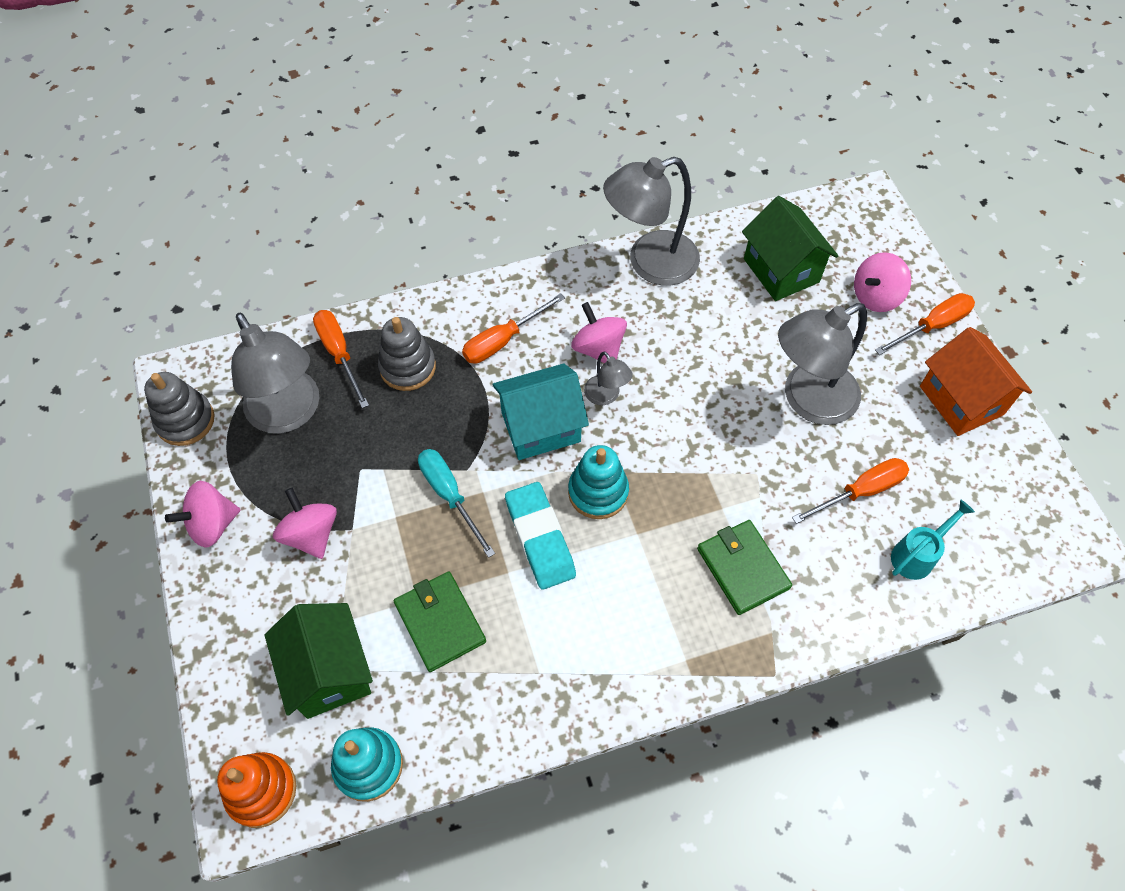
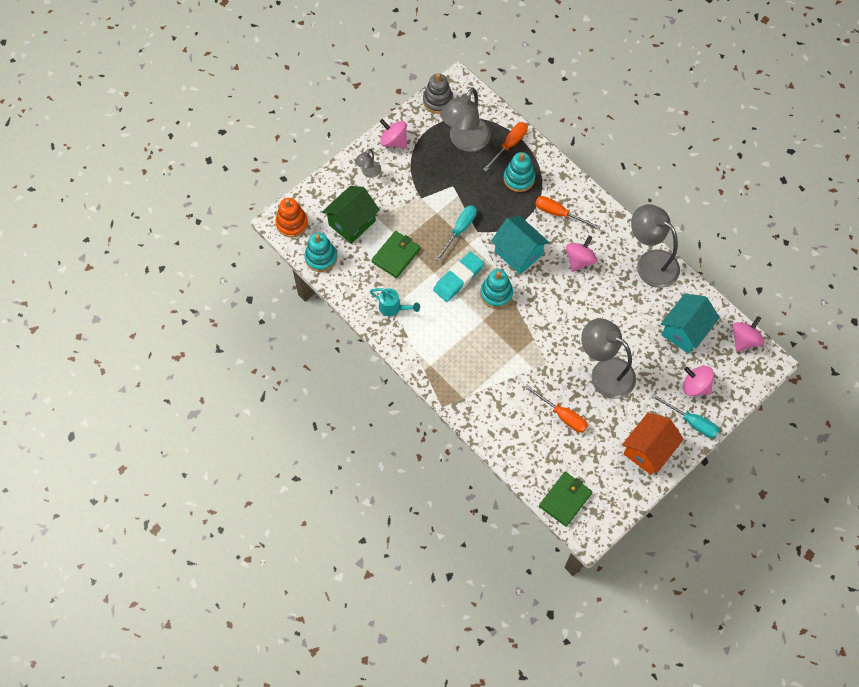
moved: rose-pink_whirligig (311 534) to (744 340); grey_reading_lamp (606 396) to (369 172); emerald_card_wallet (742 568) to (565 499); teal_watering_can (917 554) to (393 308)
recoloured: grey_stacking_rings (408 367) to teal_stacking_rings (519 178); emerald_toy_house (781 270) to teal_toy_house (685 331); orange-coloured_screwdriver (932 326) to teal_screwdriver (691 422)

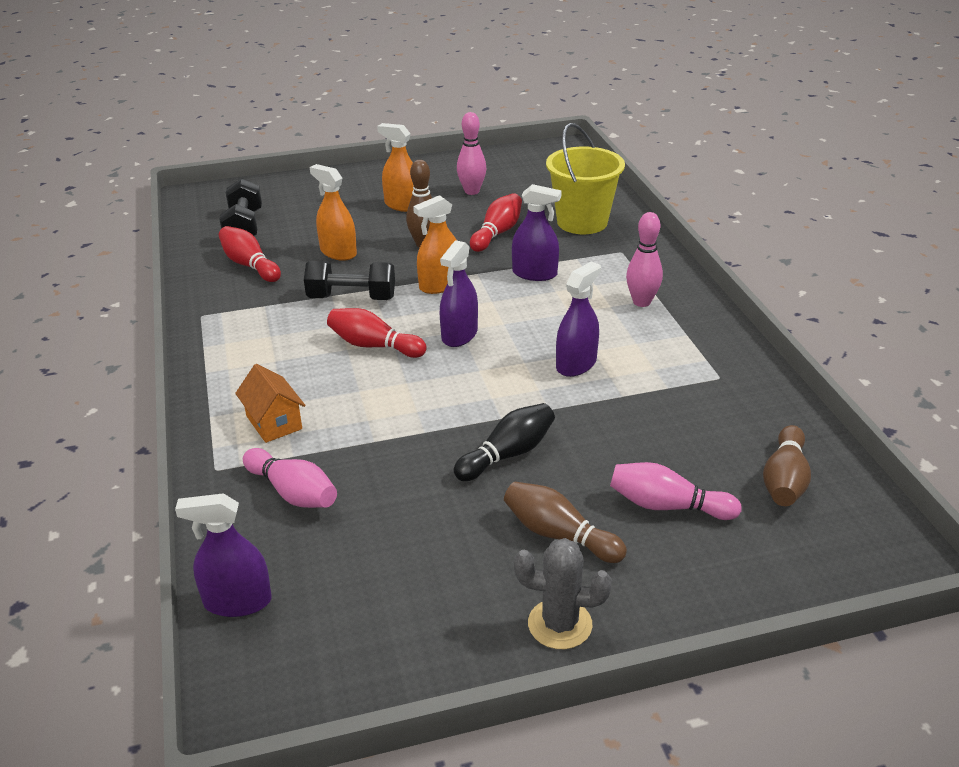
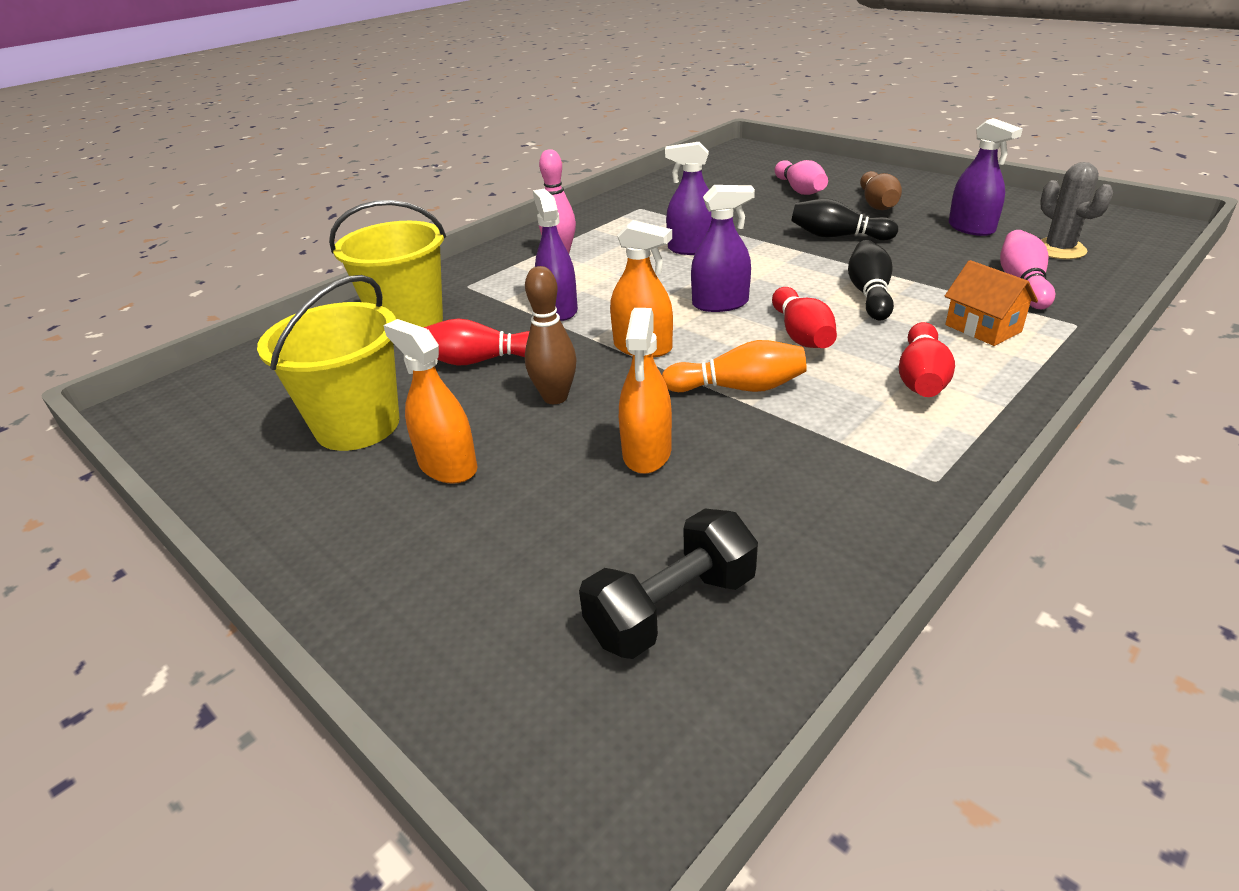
removed: brown_skittle (784 480)
added: ebony_skittle (869 294)
moved: royal_purple_spray_bottle (237 601) to (971 228); crimson_skittle (250 265) to (921 378); grey_prickly_plant (560 624) to (1059 250)
replaced: ebony_free_weight (351 298) to orange-coloured_skittle (738 388); rose-pink_skittle (472 191) to bright_yellow_sand_bucket (357 425)
turned: orange-coloured_toy_house (274 422) = (983 328) 60 degrees counterclockwise; orange-coloured_spray_bottle (402 205) = (448 466) 135 degrees clockwise

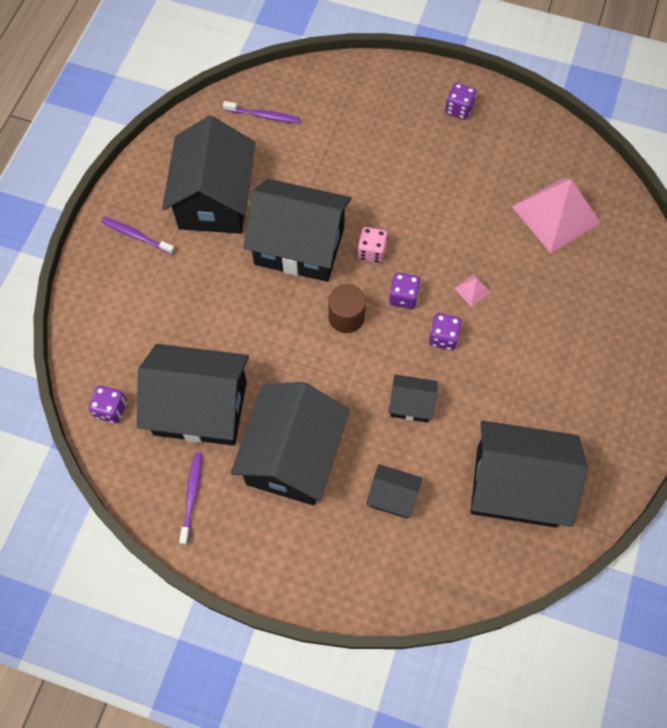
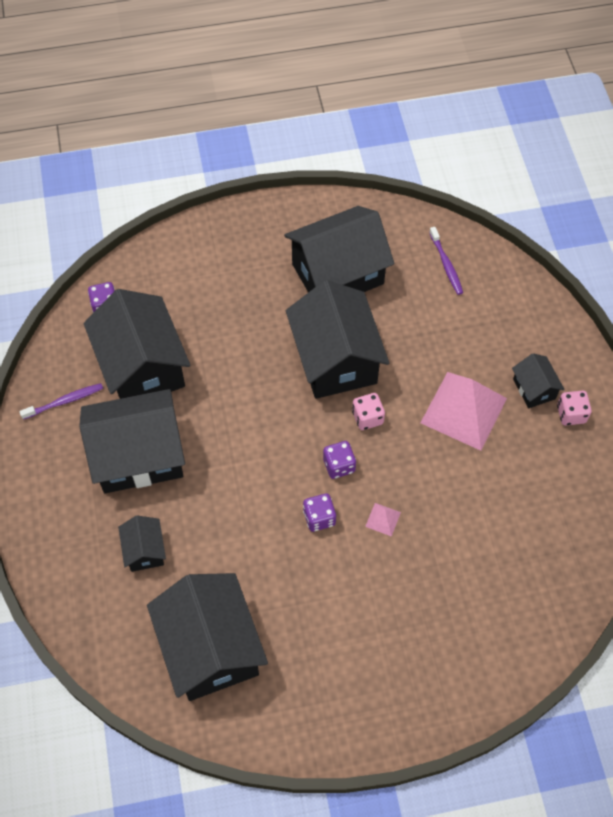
removed: royal_purple_dental_brush (137 236); brown_cylinder (346 317)
moved: ebony_toy_house (411 404) to (534 389); rose-pink_solid_pyramid (555 214) to (463 410)
recoloured: royal_purple_die (458 109) to rose-pink_die (571 414)

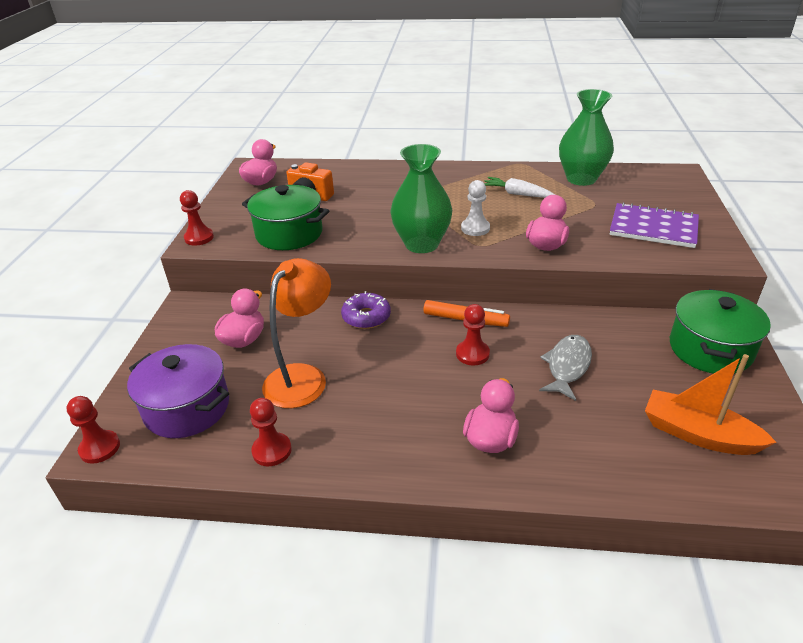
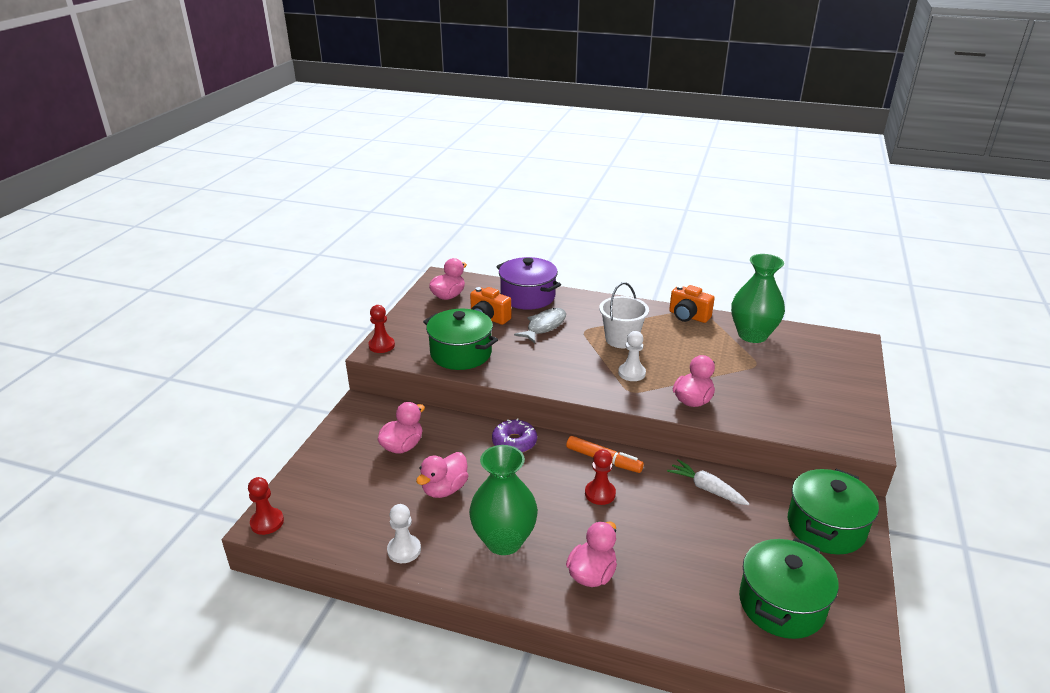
removed: royal_purple_notepad (653 228)
added: snow-white_sand_bucket (621 339); orange-coloured_compact_camera (688 316)
moved: royal_purple_cooking_pot (187 408) to (528 297); emerald_flower_vase (421 244) to (504 541); snow-white_carrot (517 194) to (706 489); grey_fish (567 366) to (544 326)
replaced: orange-coloured_reading_lamp (302 377) to rose-pink_duck (444 489); orange-coloured_boat (698 434) to emerald_cooking_pot (781 604)
recoloured: crimson_pawn (272 450) to snow-white_pawn (404 550)

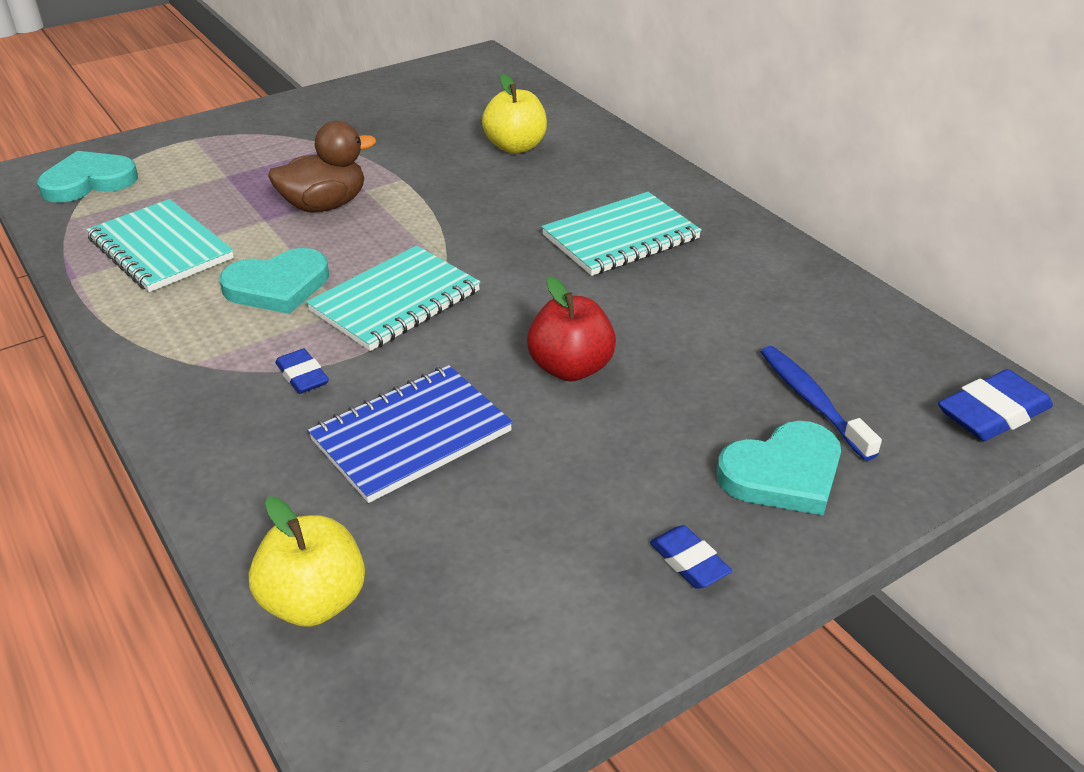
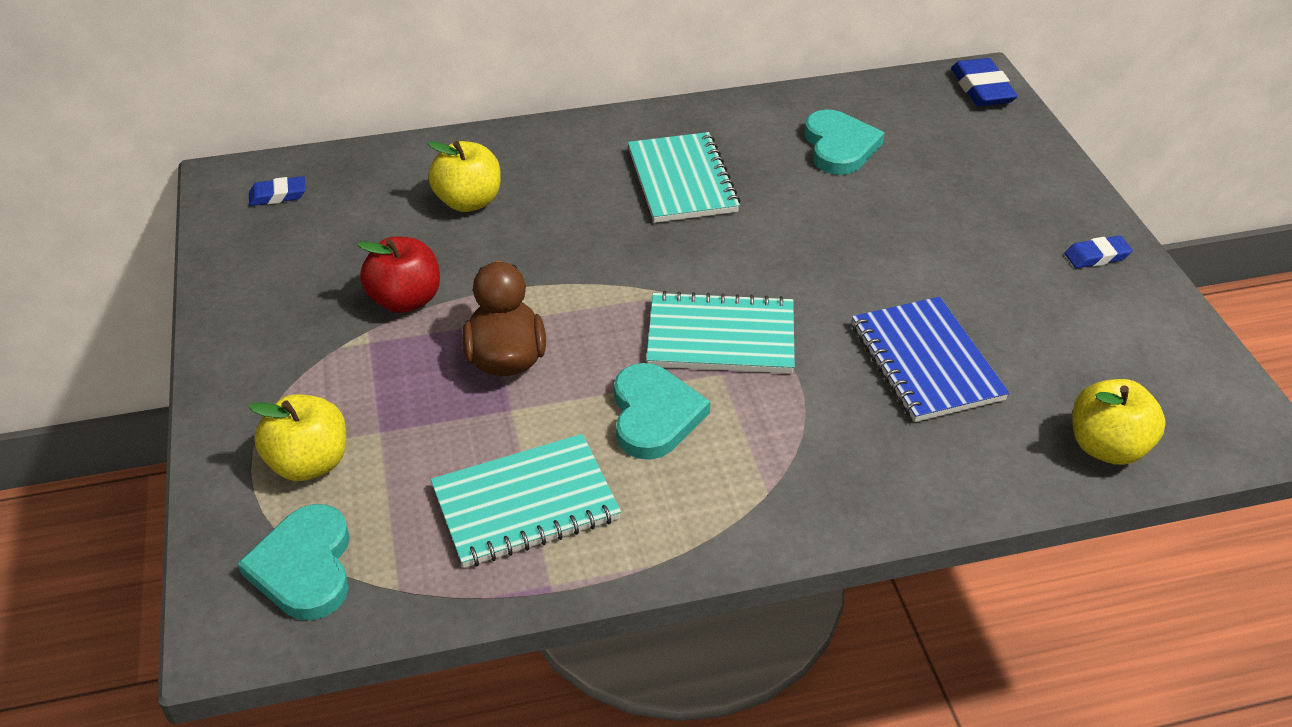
removed: royal_blue_dental_brush (812 401)
added: bright_yellow_toy_apple (309 463)
moved: royal_blue_pencil_eraser (302 376) to (278 195); crimson_toy_apple (570 368) to (405 300); teal_heart_shape (783 473) to (839 147)
turned: teal_notepad (395 301) = (721 337) 60 degrees counterclockwise

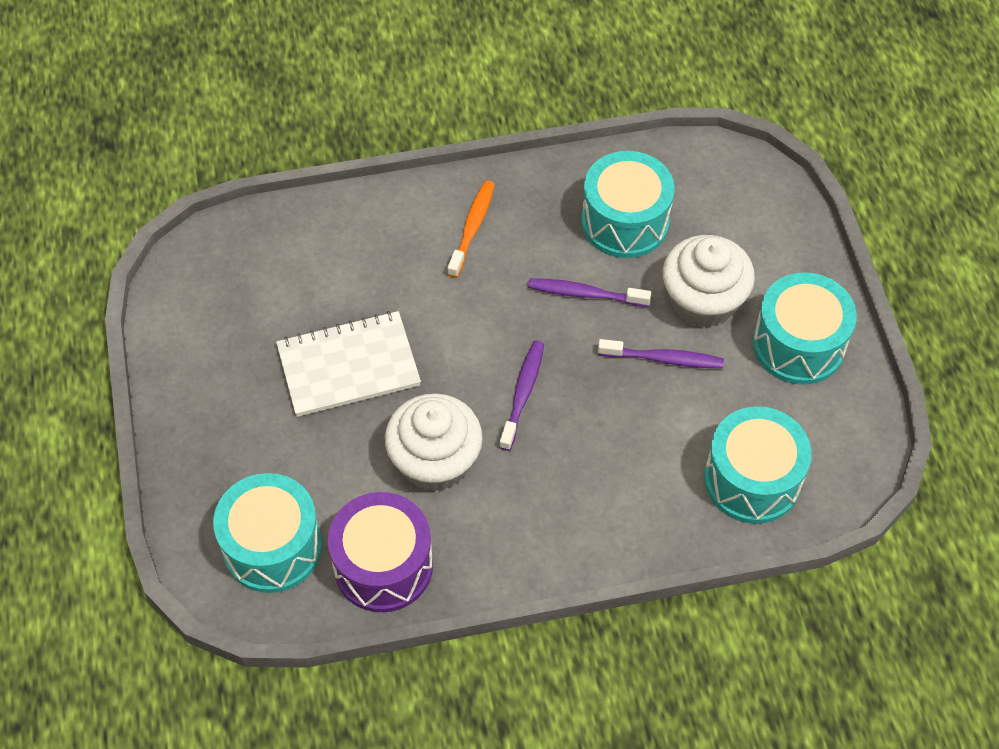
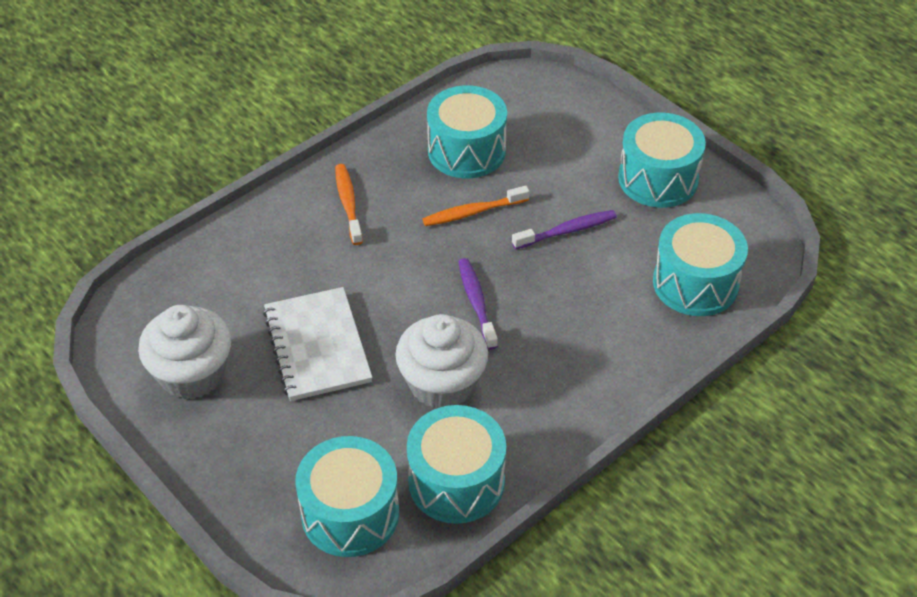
moved: snow-white_cupcake (703 301) to (192 374)
recoloured: royal_purple_snare_drum (383 566) to teal_snare_drum (456 481); royal_purple_dental_brush (585 294) to orange-coloured_dental_brush (472 212)
turned: snow-white_notepad (348 366) = (317 346) 60 degrees counterclockwise

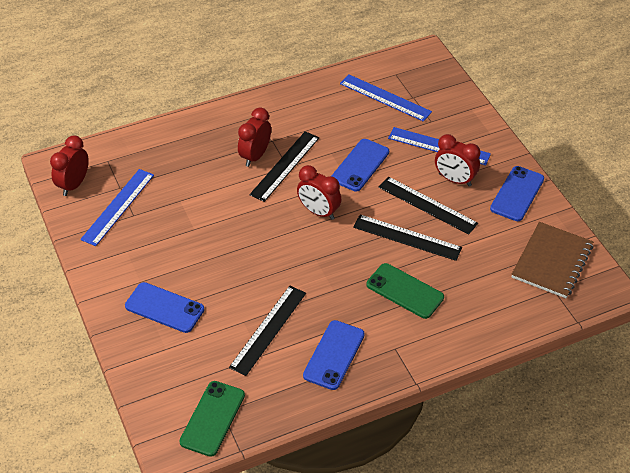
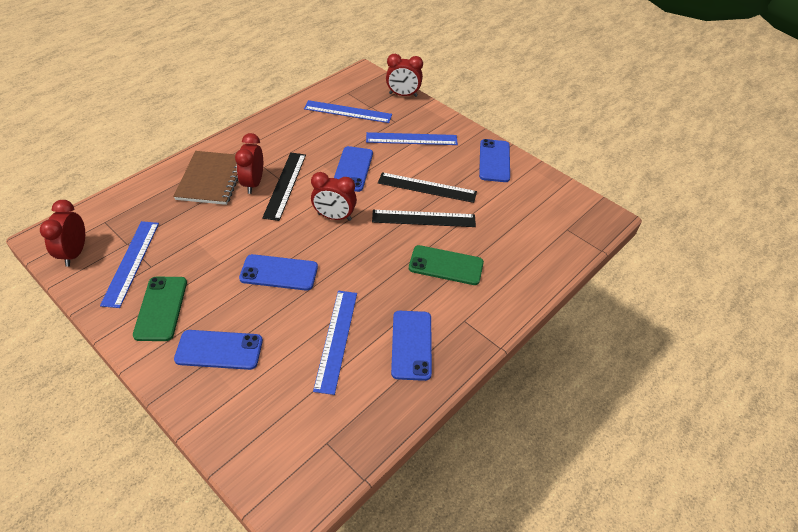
added: royal_blue_mobile_phone (279 273)
moved: emerald_mobile_phone (212 418) to (161 308); crimson_clock (454 180) to (403 95); brown_notepad (552 261) to (211 179)
recoloured: ebony_ruler (268 329) to royal_blue_ruler (336 339)

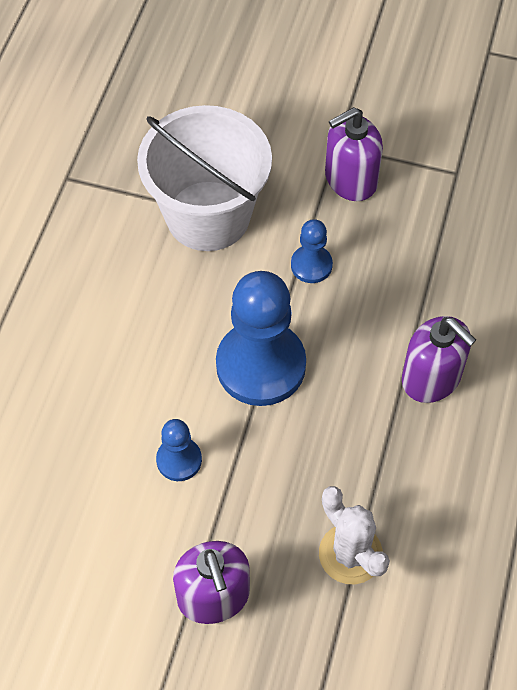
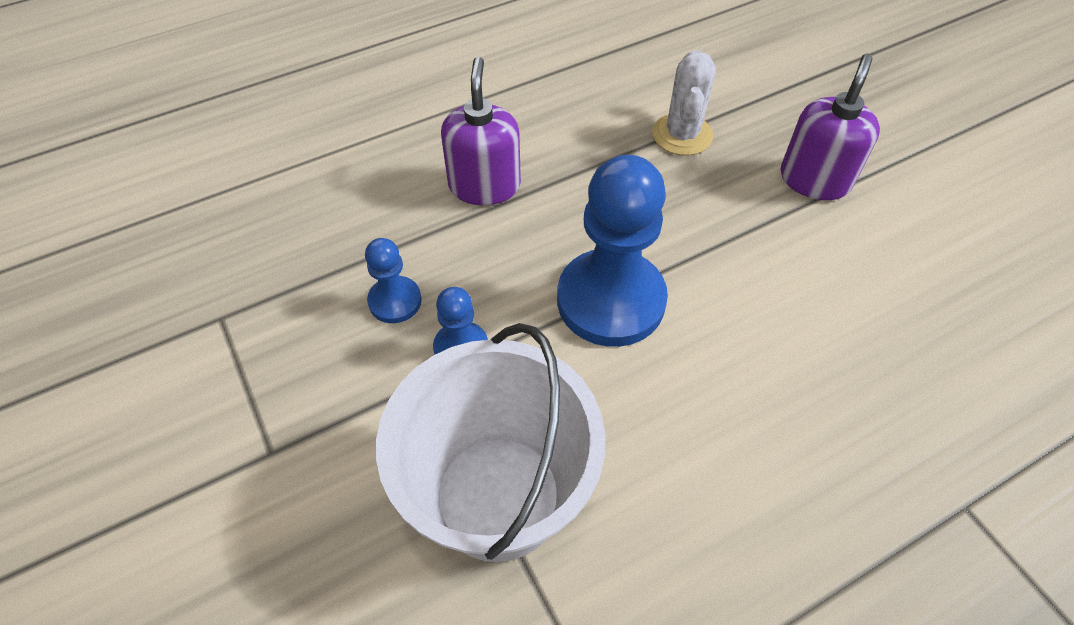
removed: royal_purple_pump_bottle (350 179)
moved: royal_blue_pawn (179 460) to (395 301)

